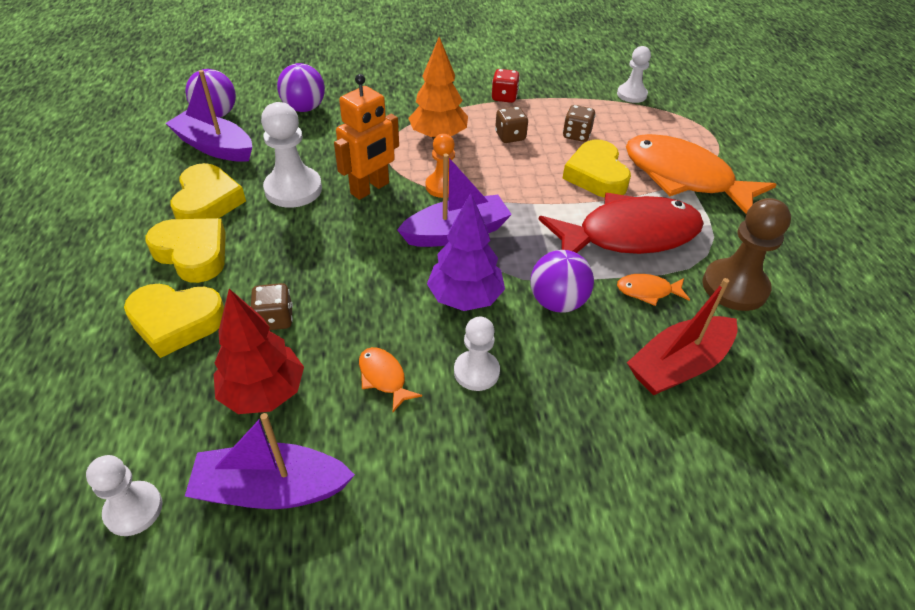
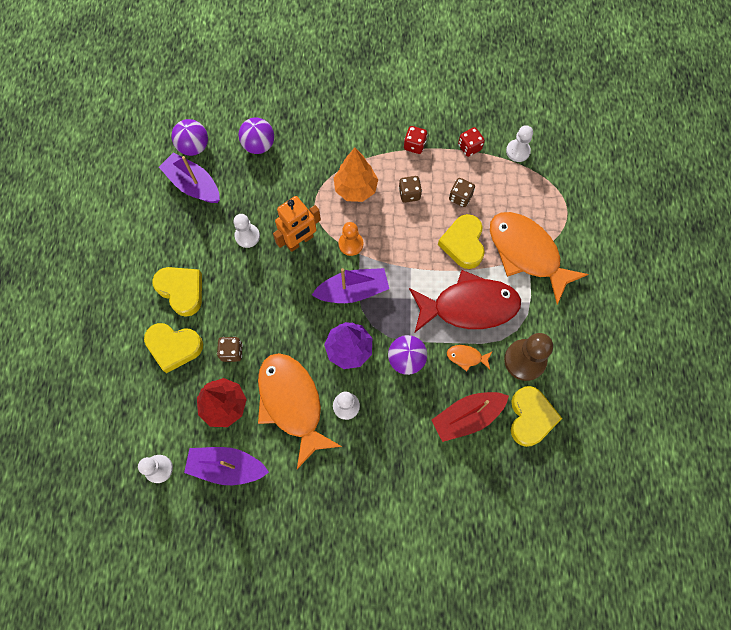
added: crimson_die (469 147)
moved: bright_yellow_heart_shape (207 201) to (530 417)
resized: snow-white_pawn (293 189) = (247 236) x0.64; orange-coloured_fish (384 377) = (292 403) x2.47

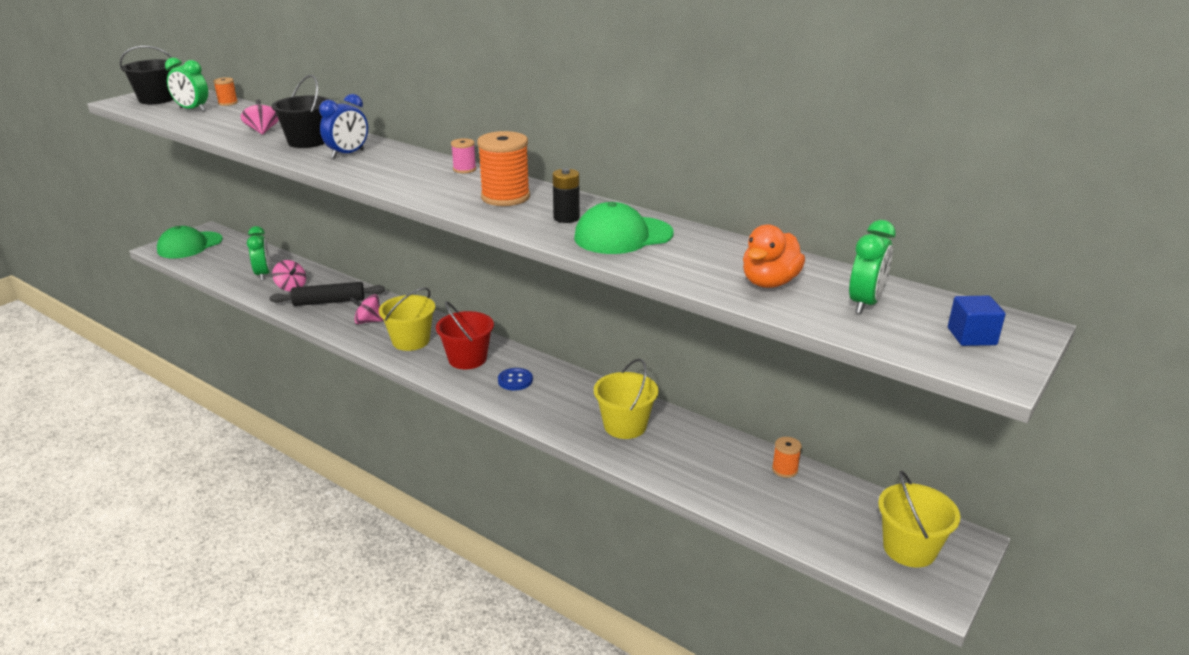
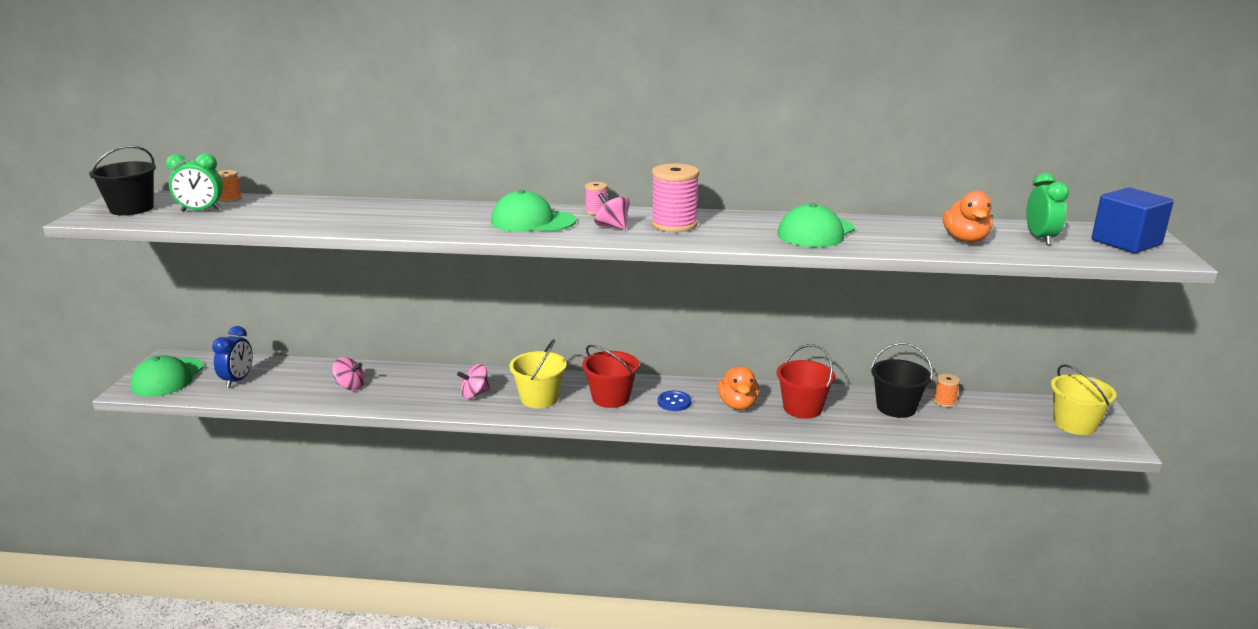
removed: emerald_clock (263 274); ebony_dough_roller (329 302); ebony_battery (566 218)
added: emerald_baseball_cap (532 221); orange-coloured_duck (738 405)
moved: rose-pink_whirligig (262 131) to (612 227); ebony_sand_bucket (307 142) to (896 407); royal_blue_clock (348 154) to (238 380)
recoloured: orange-coloured_reel_of_thread (505 197) to rose-pink_reel_of_thread (674 225); bright_yellow_sand_bucket (625 426) to crimson_sand_bucket (802 408)
resized: royal_blue_cube (971 336) = (1126 242) x1.77

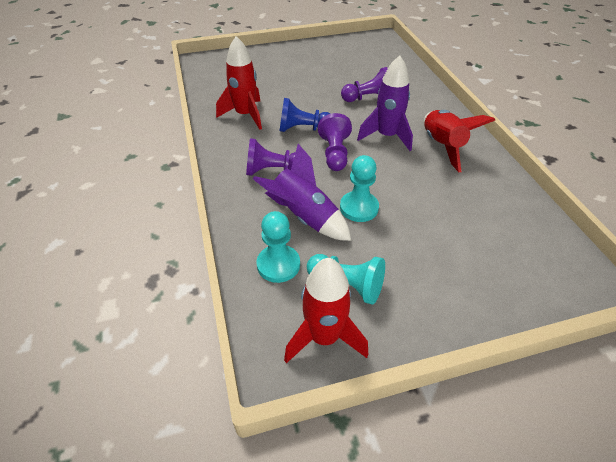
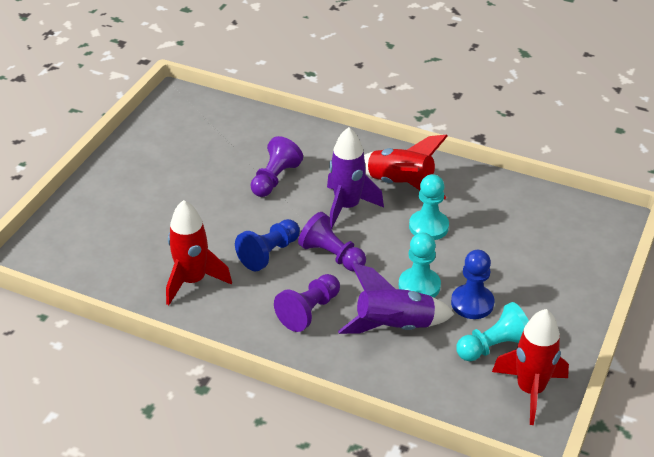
added: royal_blue_pawn (472 303)
moved: teal_pawn (278 265) to (428 227)

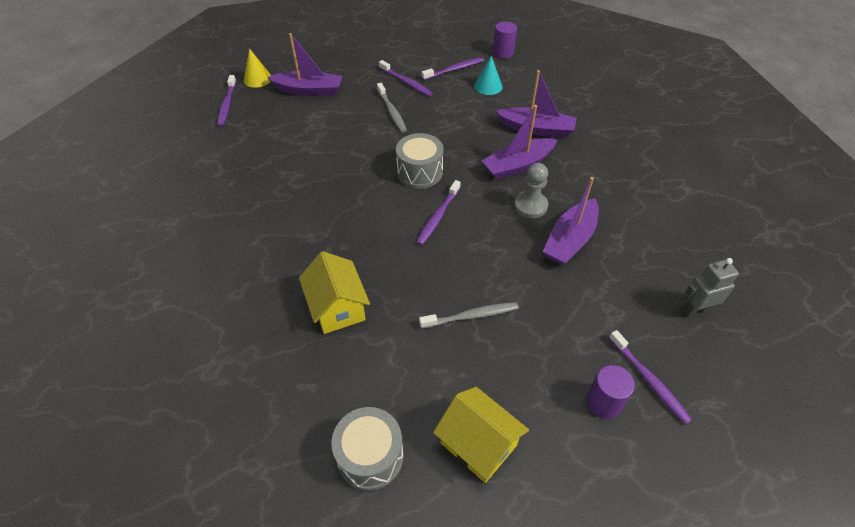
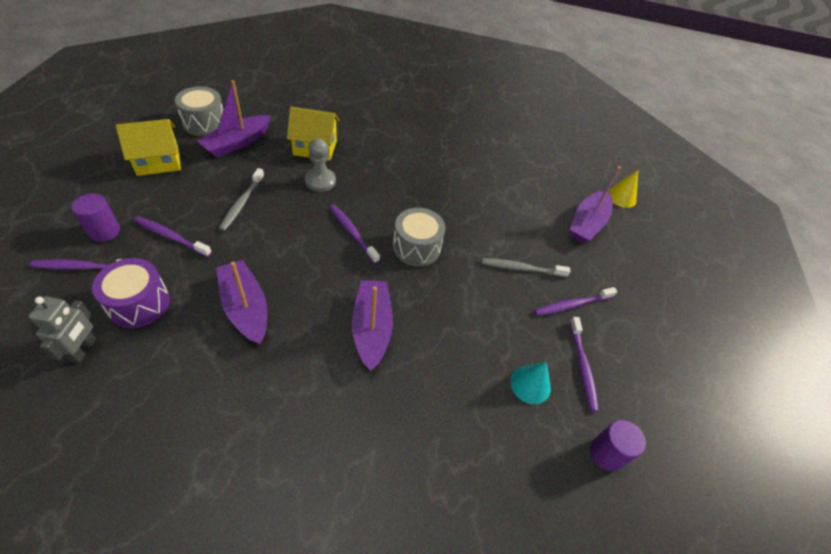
added: royal_purple_snare_drum (139 304)
moved: royal_purple_dental_brush (227 105) to (171 237); royal_purple_boat (536 129) to (237 143); grey_pawn (530 206) to (320 181)

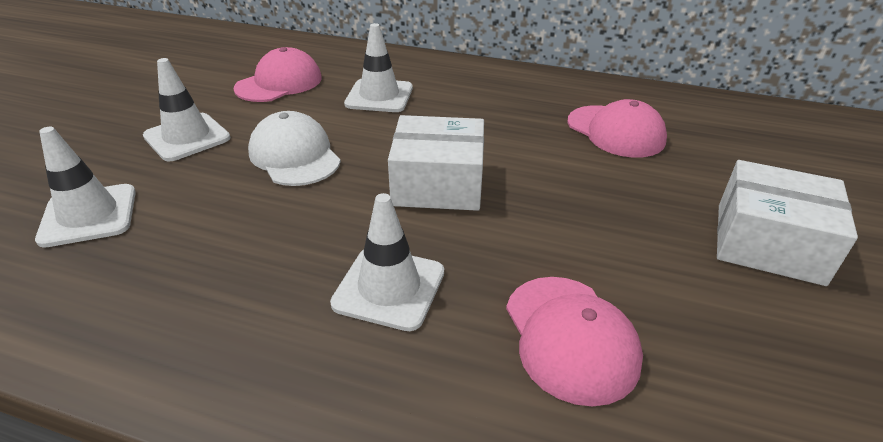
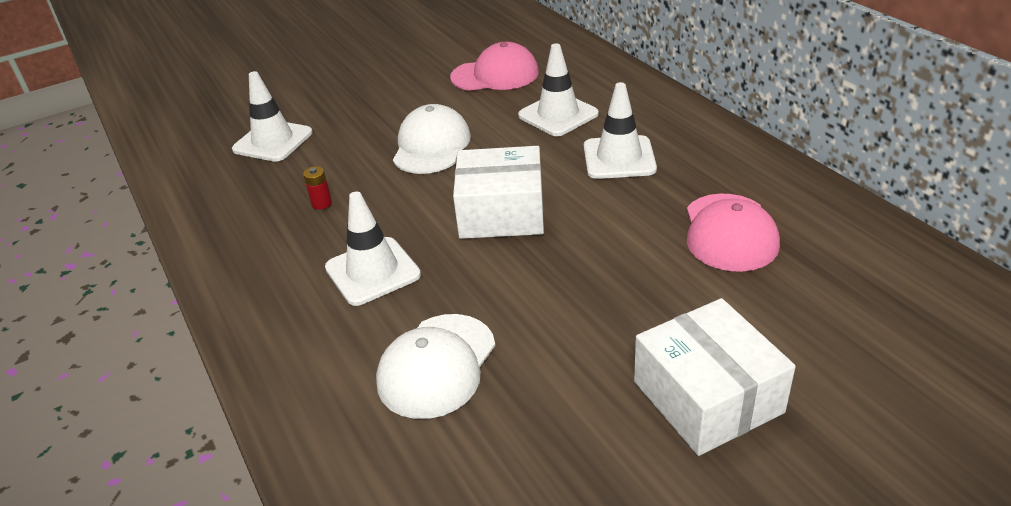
added: crimson_battery (321 203)
moved: snow-white_traffic_cone (187 137) to (619 158)
recoloured: rose-pink_baseball_cap (570 337) to snow-white_baseball_cap (437 365)
turned: snow-white_package (438 183) = (501 212) 45 degrees counterclockwise

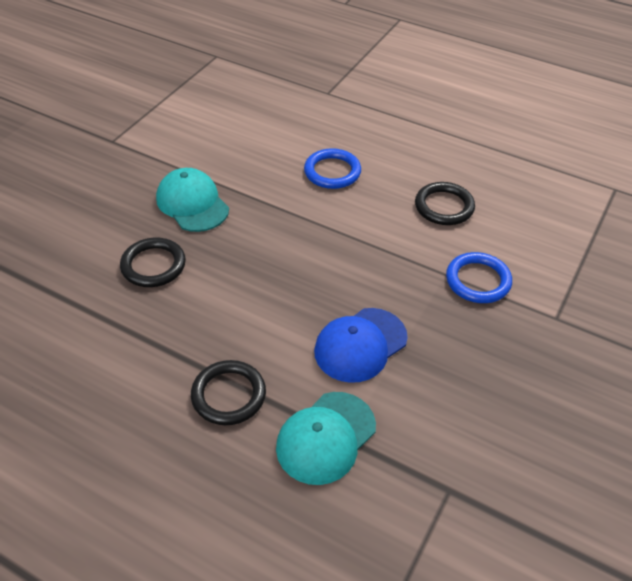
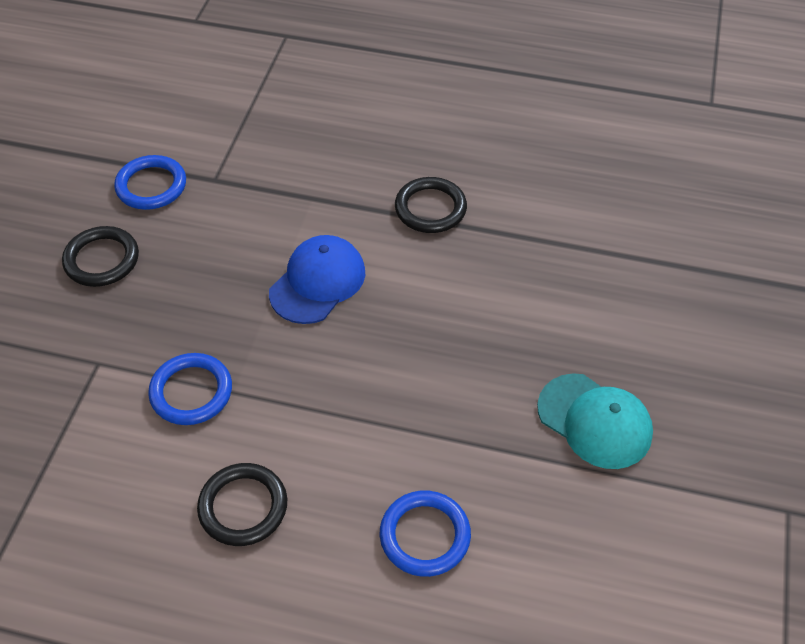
removed: teal_baseball_cap (326 438)
added: royal_blue_ring (151 186)
moved: ebony_ring (153 265) to (102 260)

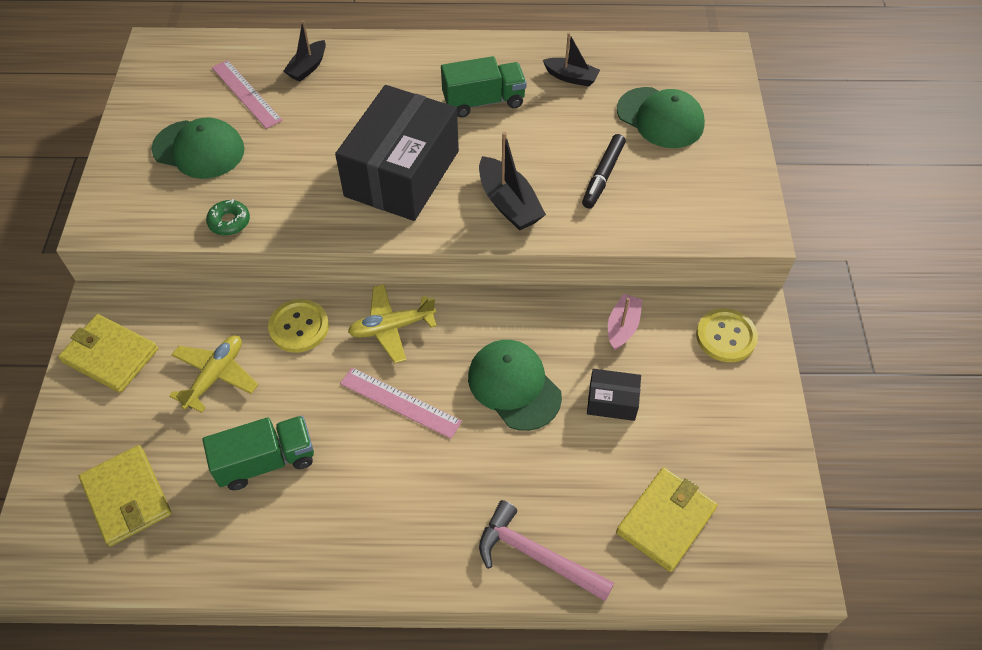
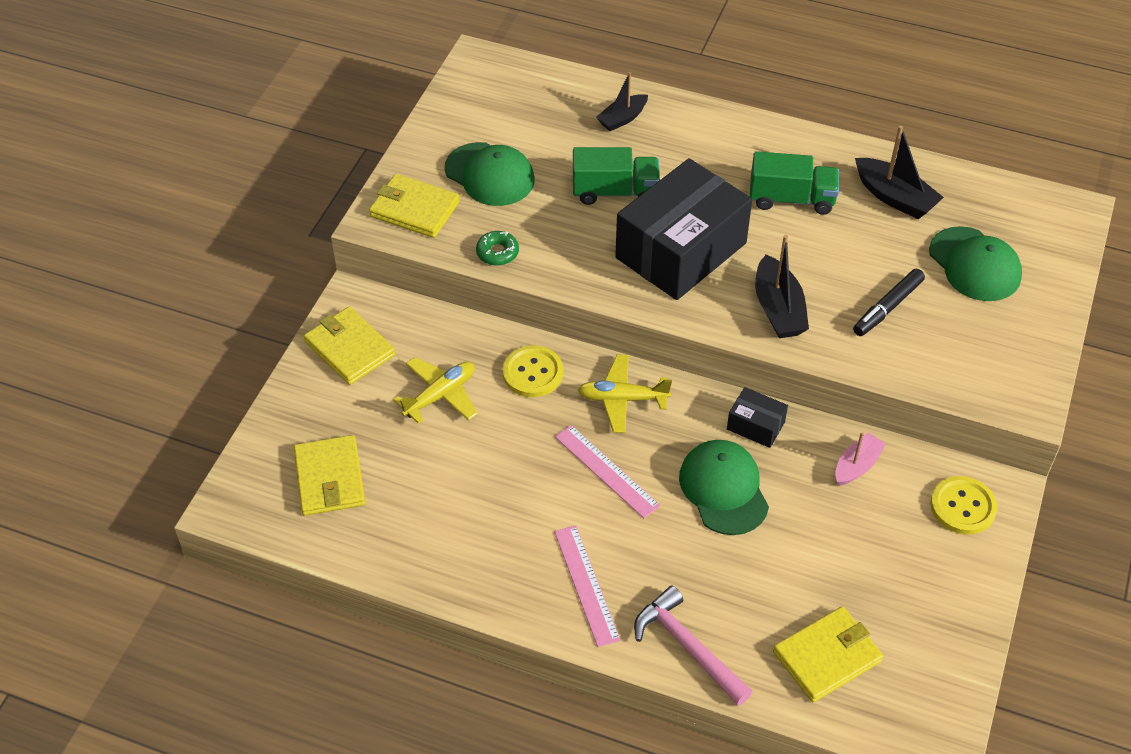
added: bright_yellow_card_wallet (414 209)
moved: emerald_toy_truck (266 461) to (615 192); rose-pink_ruler (246 94) to (586 585); ebony_package (612 401) to (755 425)
resized: ebony_boat (571 77) = (895 197) x1.52

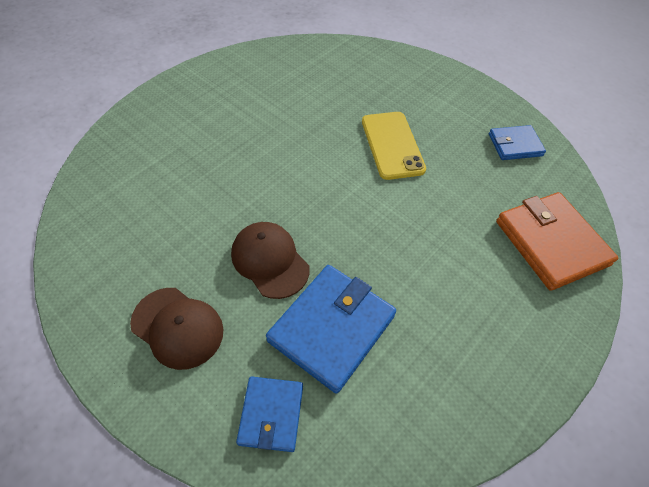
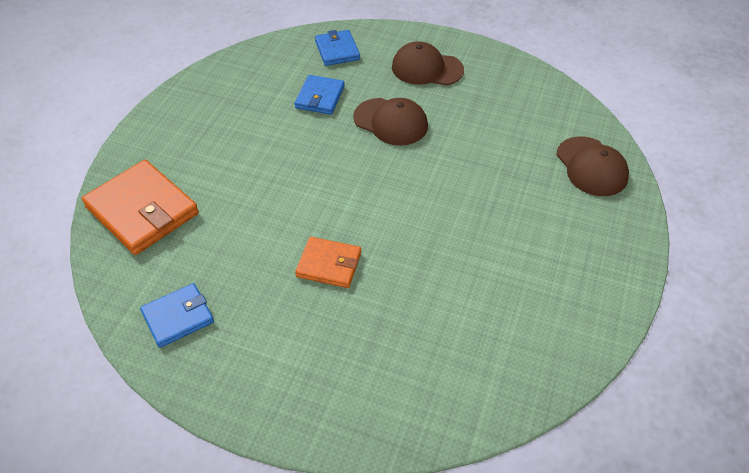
added: brown_baseball_cap (591 167)
replaced: bright_yellow_mobile_phone (392 145) to orange-coloured_card_wallet (329 264)
resized: royal_blue_card_wallet (331 328) = (320 97) x0.58

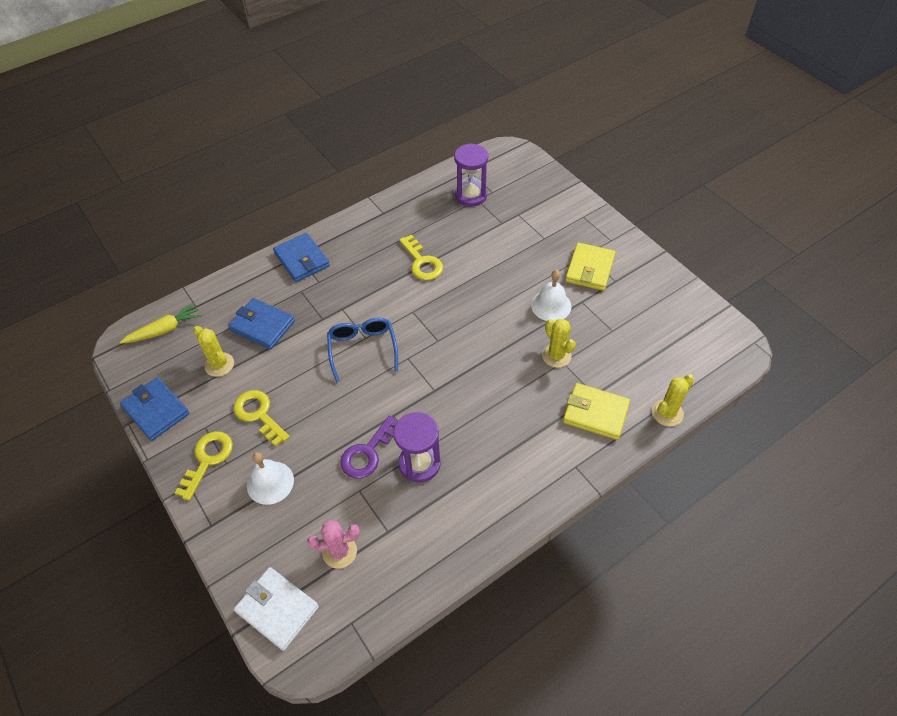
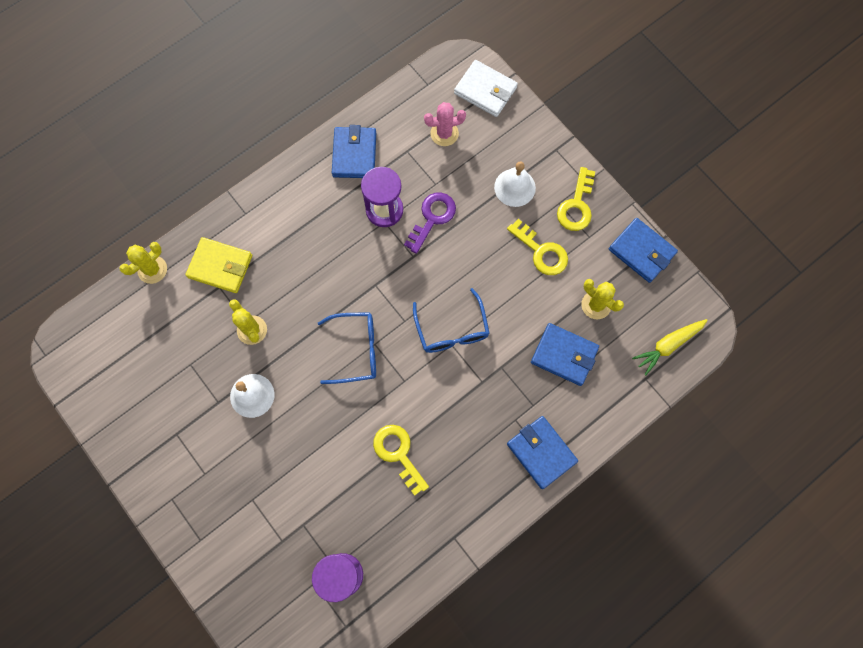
removed: bright_yellow_card_wallet (589 269)
added: royal_blue_spectacles (355 350); royal_blue_card_wallet (354 154)

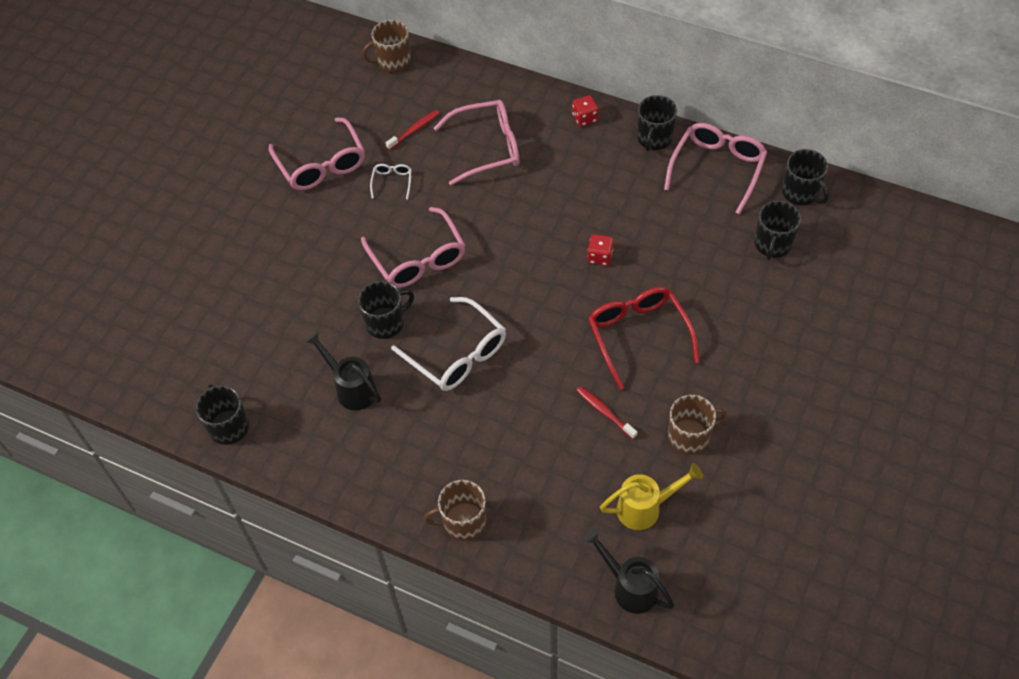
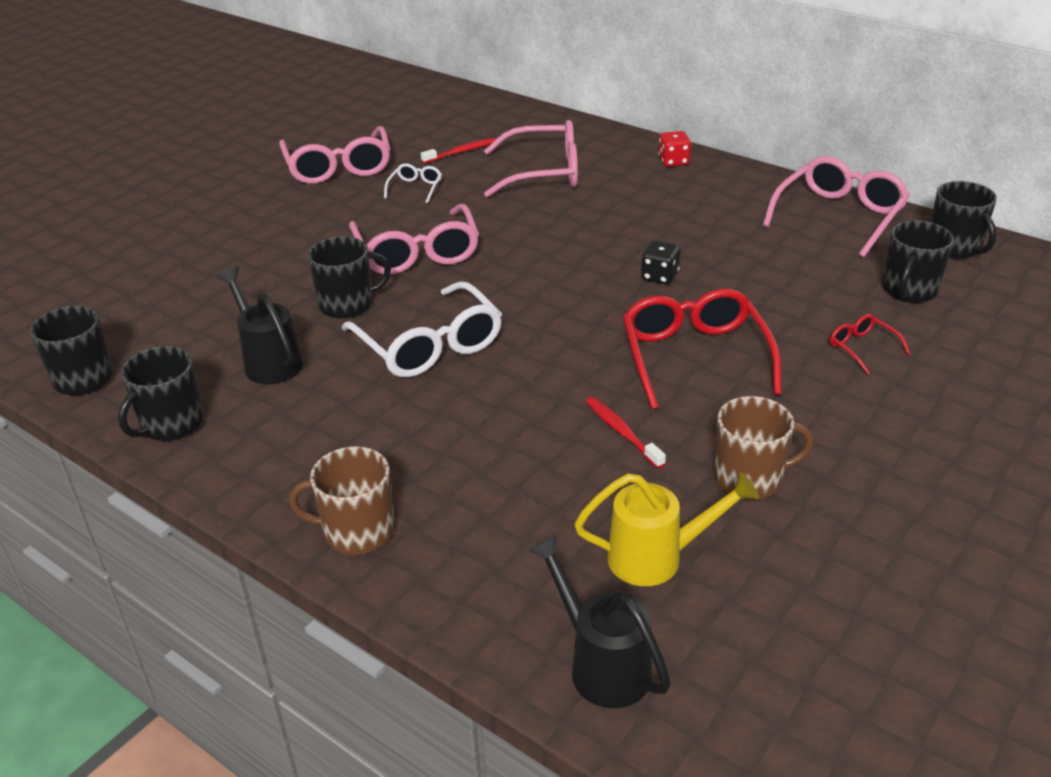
removed: brown_tea_mug (393 61)
added: crimson_spectacles (862 348)
moved: ebony_tea_mug (654 138) to (171 424)
recoloured: crimson_die (600 257) to ebony_die (659 276)

